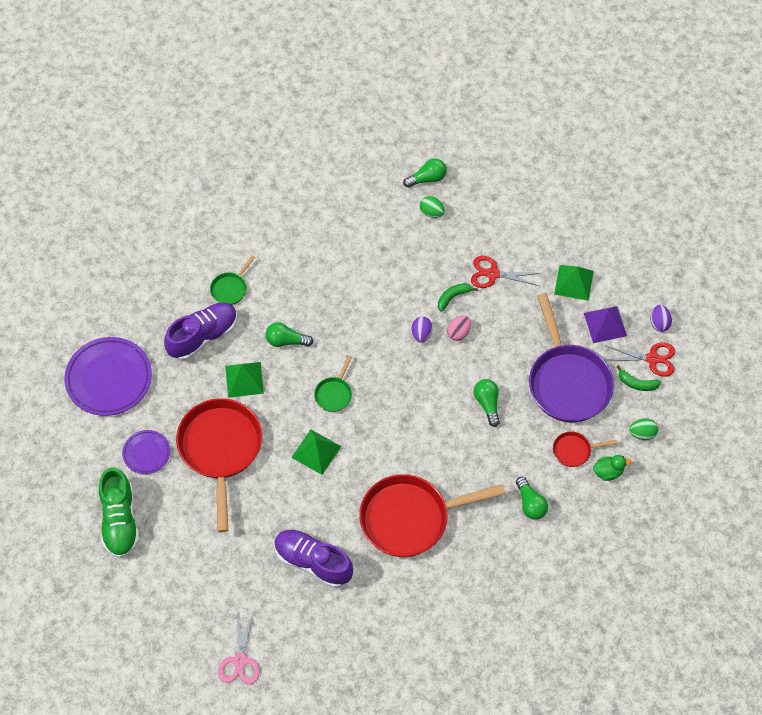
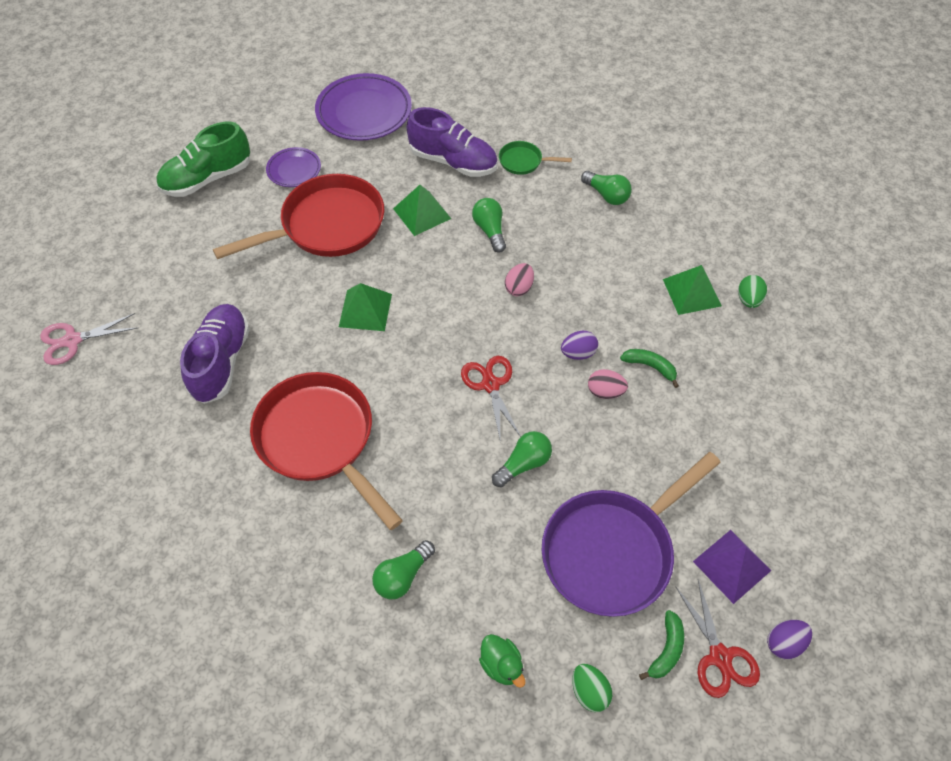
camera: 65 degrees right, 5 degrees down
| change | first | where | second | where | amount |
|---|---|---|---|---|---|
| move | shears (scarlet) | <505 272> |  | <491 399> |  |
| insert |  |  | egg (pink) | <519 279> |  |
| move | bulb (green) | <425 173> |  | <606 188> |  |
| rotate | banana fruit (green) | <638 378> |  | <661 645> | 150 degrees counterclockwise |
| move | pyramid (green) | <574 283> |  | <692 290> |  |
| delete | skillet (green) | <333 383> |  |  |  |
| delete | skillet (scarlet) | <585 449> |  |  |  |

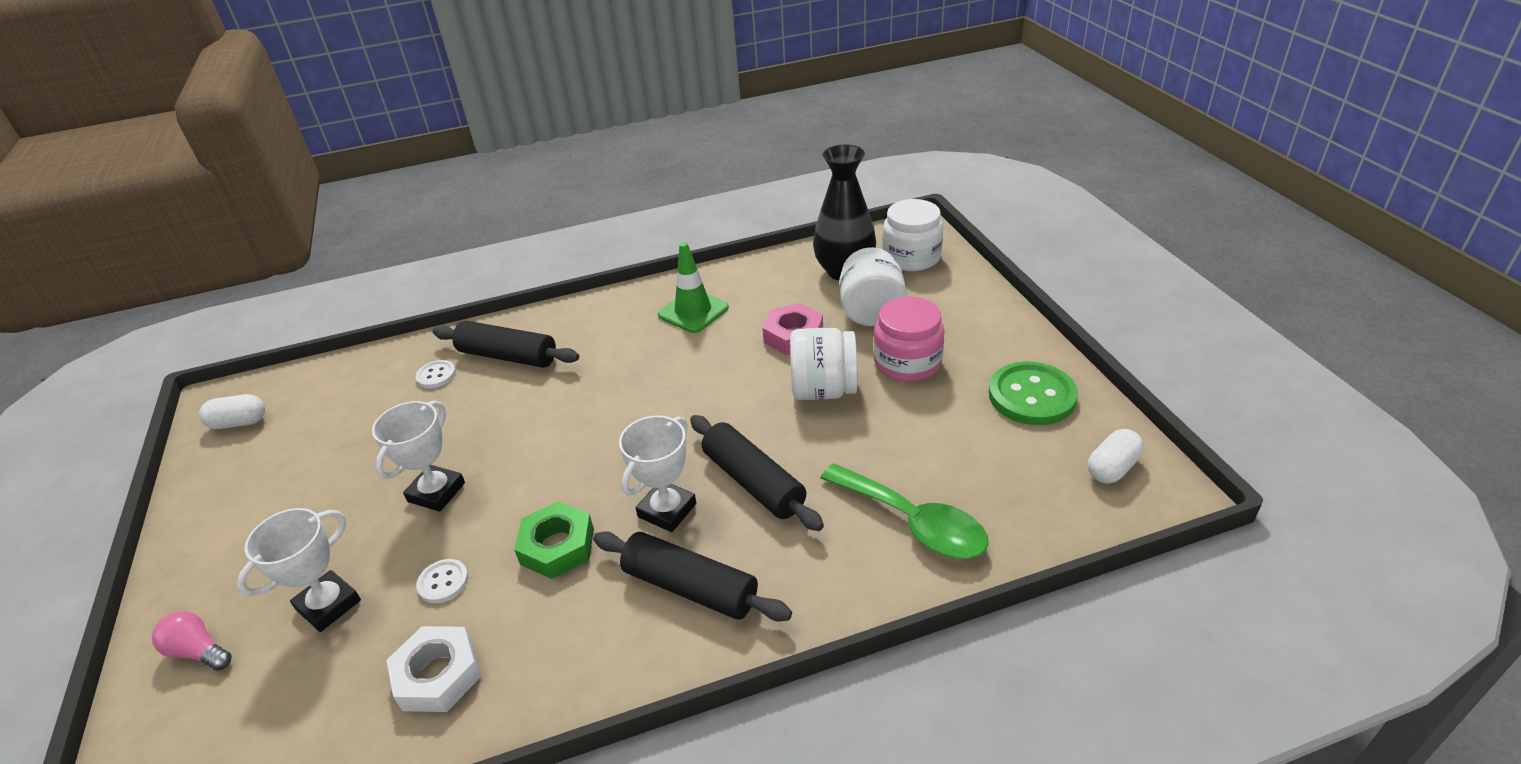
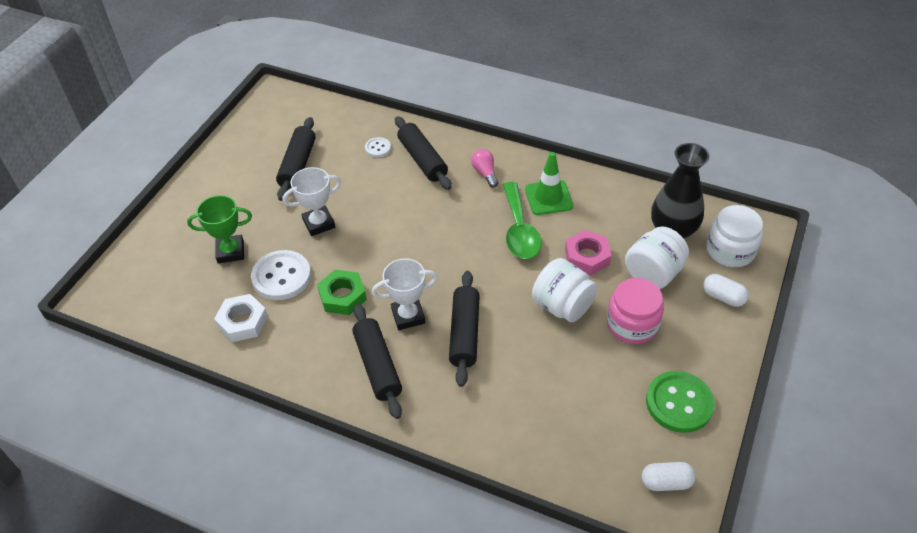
camera: 40 degrees right, 10 degrees up
| change | first | where | second | where | amount |
|---|---|---|---|---|---|
| recolor | award cup (pure white) | <299 570> | award cup (green) | <219 229> |  |
| resize | button (pure white) | <442 581> |  | <281 275> | x2.00 |
| insert |  |  | pastry roller (black) | <296 159> |  |
| move | bulb (pink) | <192 641> |  | <484 168> |  |
| move | teaspoon (green) | <904 511> |  | <522 220> |  |
| move | pill shape (pure white) | <232 411> |  | <726 290> |  |

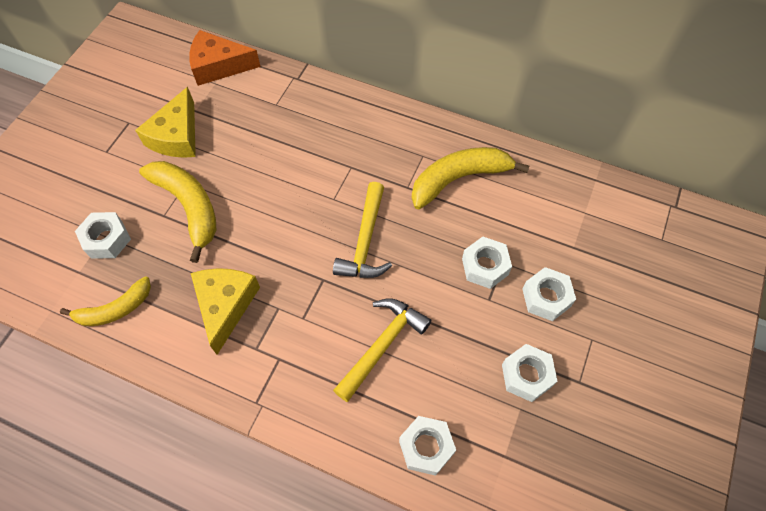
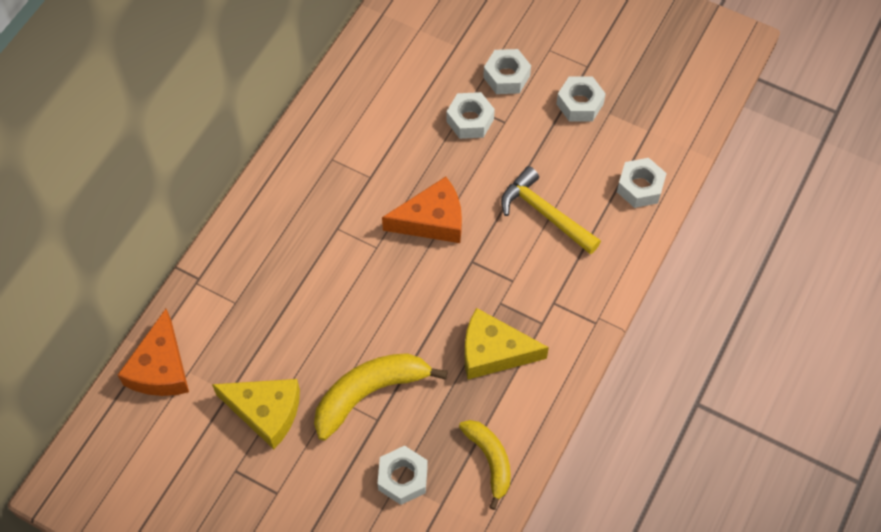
camera: 85 degrees left, 0 degrees up
| change | first | where | second | where | amount |
|---|---|---|---|---|---|
| replace | claw hammer (yellow) | <362 230> | cheese (bright orange) | <422 210> |  |
| delete | banana fruit (yellow) | <470 178> |  |  |  |

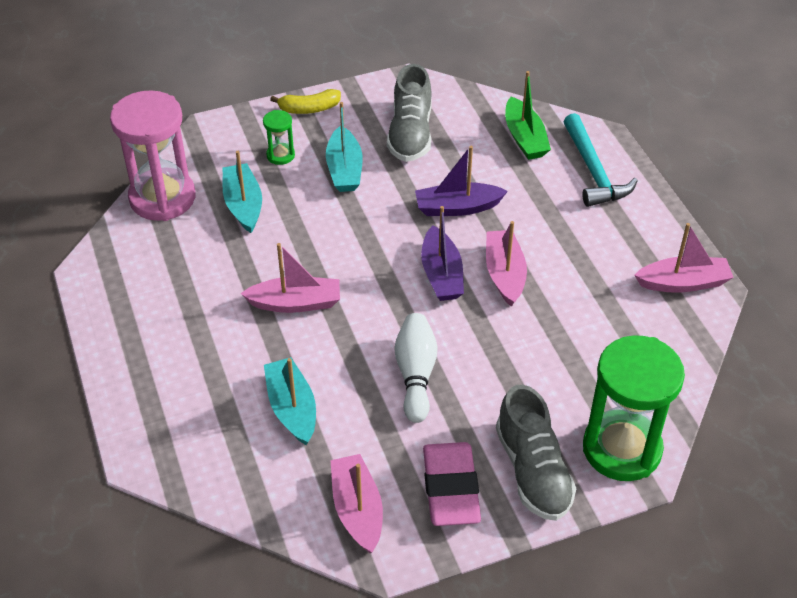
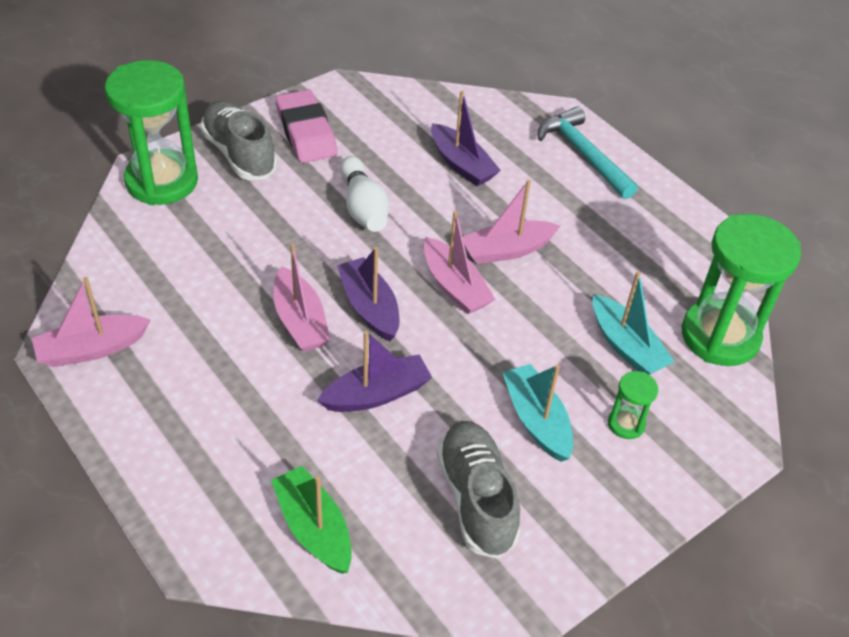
camera: 160 degrees right, 0 degrees up
| change | first | where | second | where | amount |
|---|---|---|---|---|---|
| move | boat (pink) | <356 503> |  | <459 262> |  |
| recolor | boat (turquoise) | <290 401> | boat (violet) | <466 138> |  |
| move | claw hammer (turquoise) | <600 160> |  | <588 152> |  |
| recolor | sandglass (pink) | <153 155> | sandglass (green) | <741 290> |  |
| delete | banana fruit (yellow) | <305 101> |  |  |  |

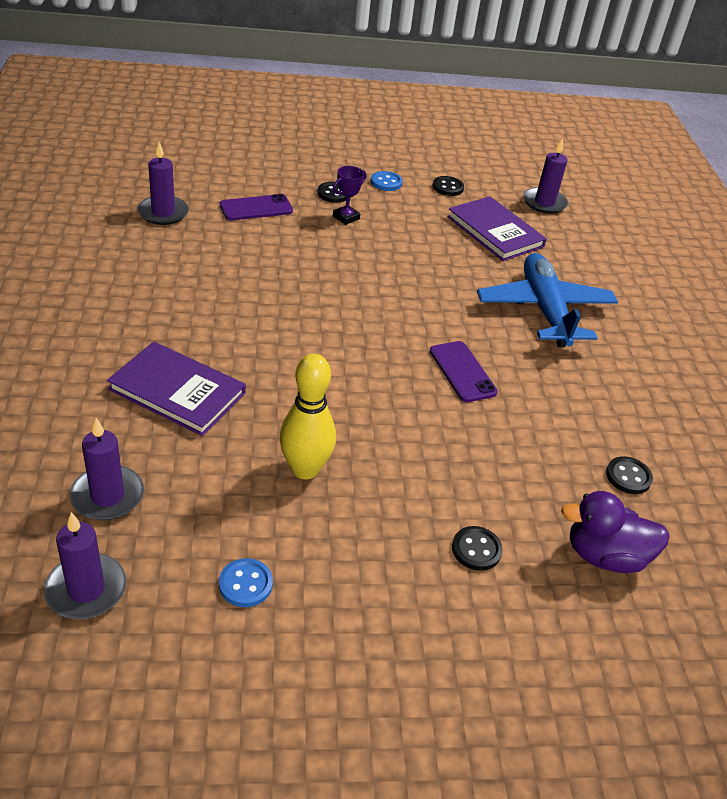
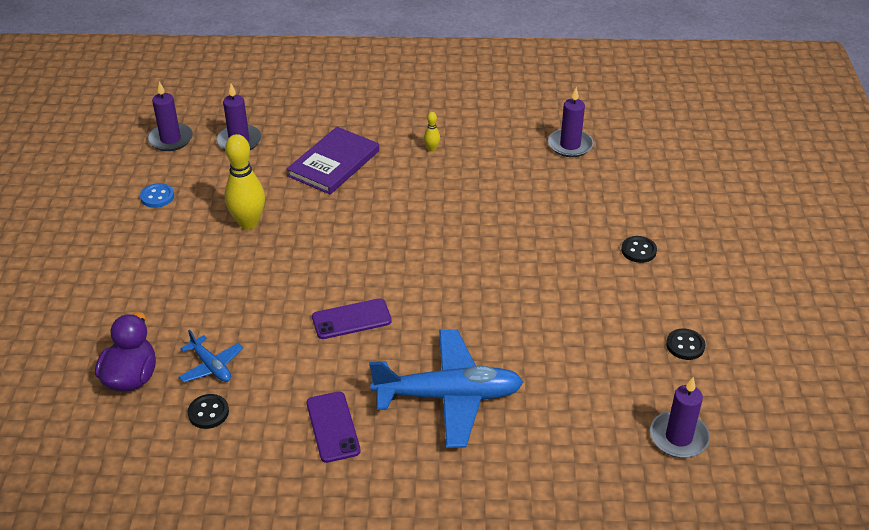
camera: 100 degrees right, 0 degrees up
| change | first | where | second | where | amount |
|---|---|---|---|---|---|
| insert |  |  | plane (blue) | <211 356> |  |
| move | smartphone (violet) | <256 207> |  | <333 427> |  |
| insert |  |  | skittle (yellow) | <432 131> |  |
| delete | award cup (violet) | <349 195> |  |  |  |
| delete | button (blue) | <387 181> |  |  |  |
| delete | book (violet) | <497 228> |  |  |  |
| delete | button (black) | <477 548> |  |  |  |

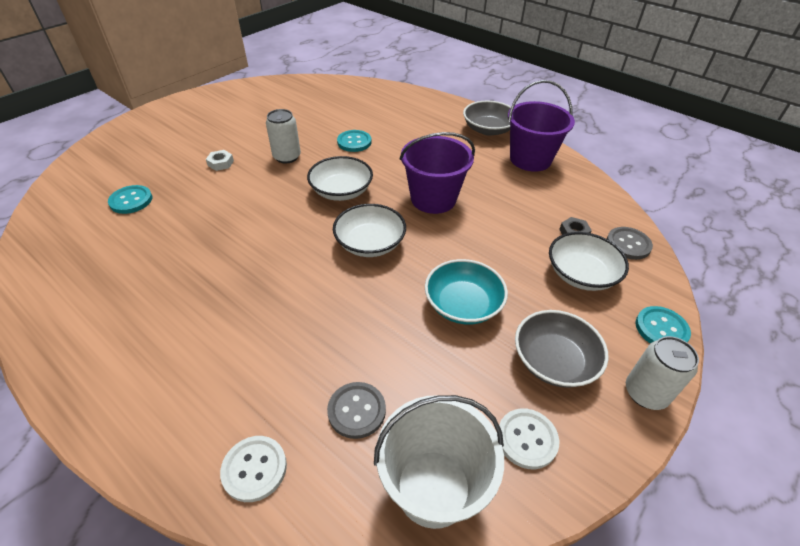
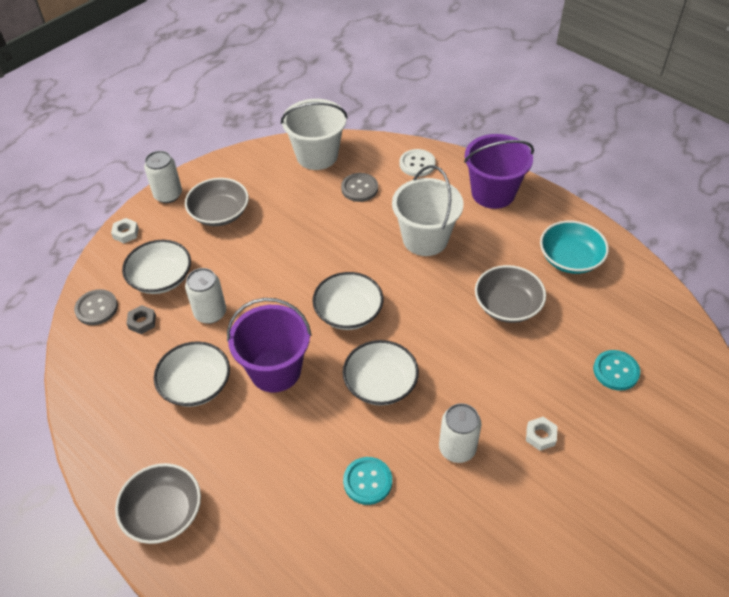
camera: 175 degrees left, 5 degrees up
| change | first | where | second | where | amount |
|---|---|---|---|---|---|
| replace | button (turquoise) | <663 325> | hex nut (pure white) | <125 230> |  |
| insert |  |  | bowl (pure white) | <192 374> |  |
| insert |  |  | soda can (pure white) | <205 296> |  |
| insert |  |  | pail (pure white) | <428 210> |  |
| move | pail (violet) | <541 126> |  | <499 171> |  |
| insert |  |  | bowl (grey) | <510 294> |  |
| move | bowl (turquoise) | <466 291> |  | <574 247> |  |
| delete | button (pure white) | <529 438> |  |  |  |

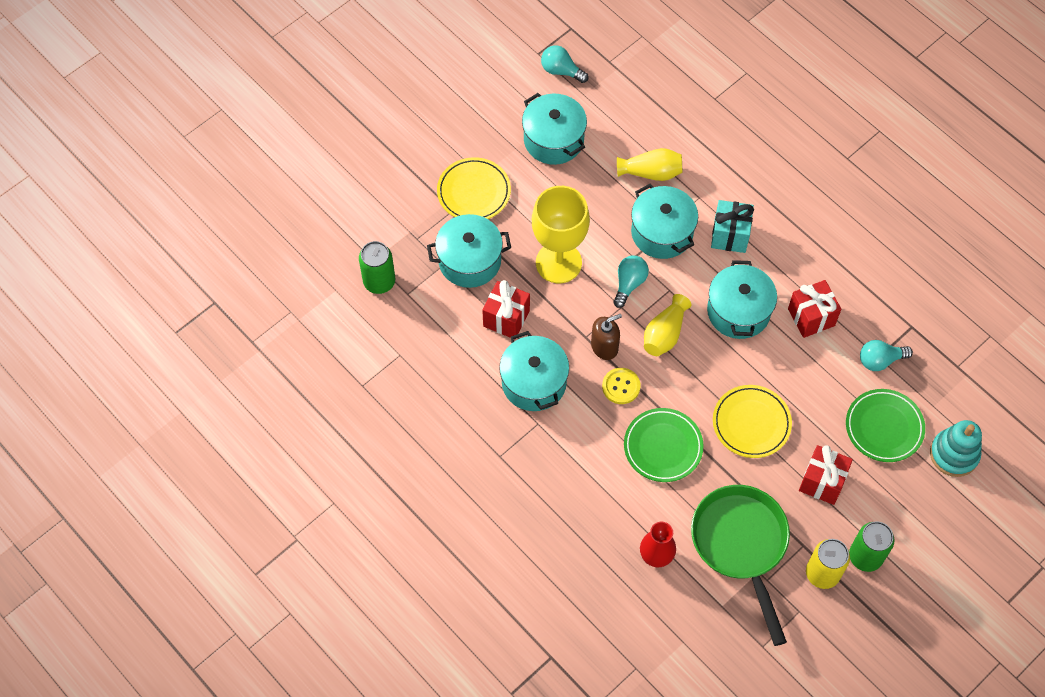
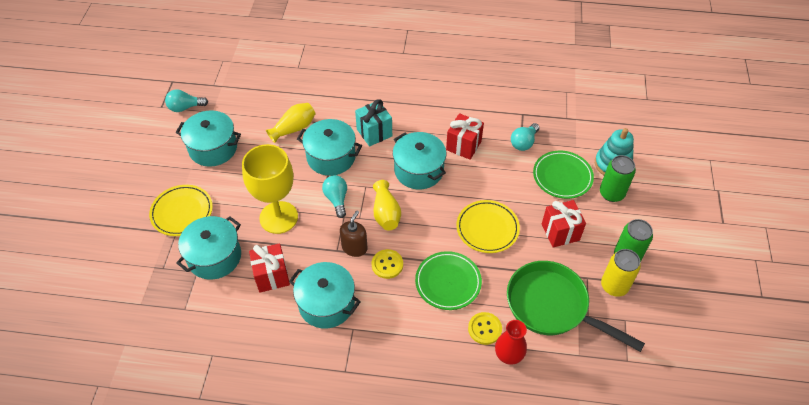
camera: 40 degrees left, 10 degrees down
| change | first | where | second | where | amount |
|---|---|---|---|---|---|
| insert |  |  | button (yellow) | <485 328> |  |
| move | soda can (green) | <377 267> |  | <618 178> |  |

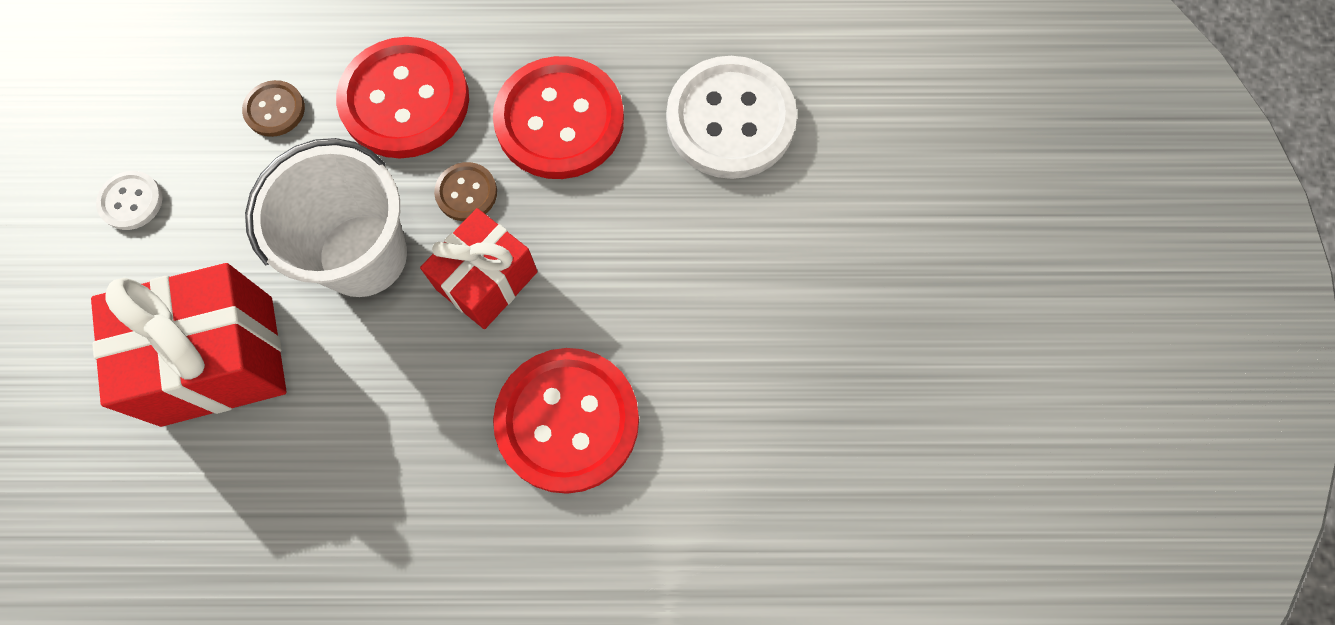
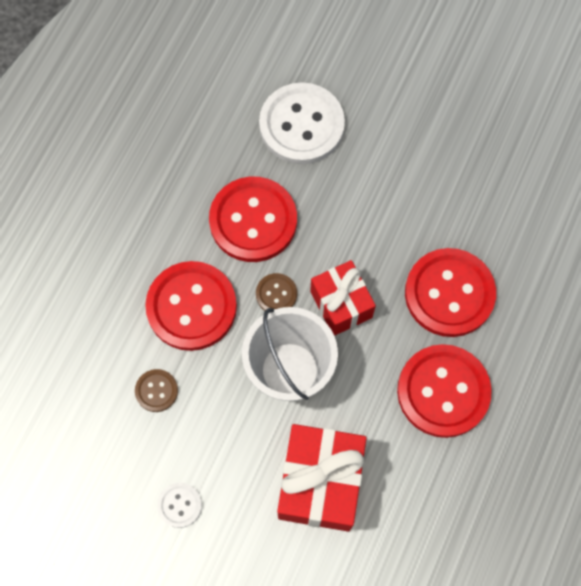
camera: 65 degrees left, 0 degrees up
| change | first | where | second | where | amount |
|---|---|---|---|---|---|
| insert |  |  | button (scarlet) | <444 391> |  |

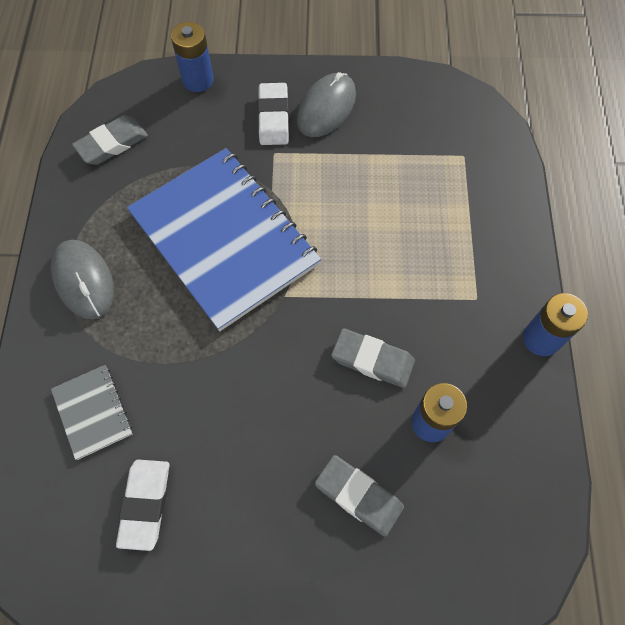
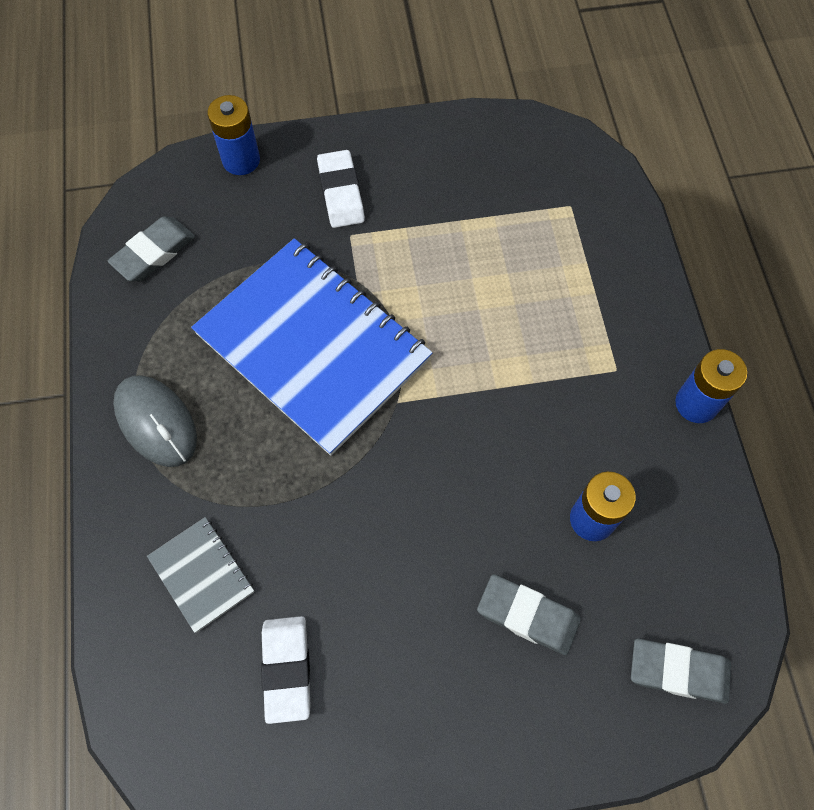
camera: 10 degrees left, 0 degrees up
| change | first | where | second | where | amount |
|---|---|---|---|---|---|
| move | pencil eraser (grey) | <373 358> |  | <681 671> |  |
| delete | computer mouse (grey) | <326 104> |  |  |  |

